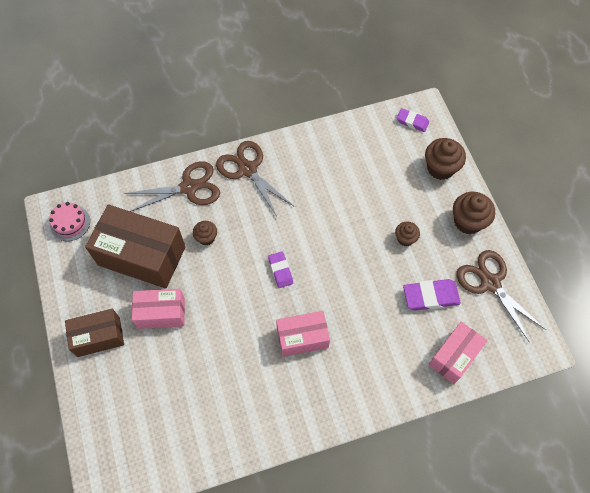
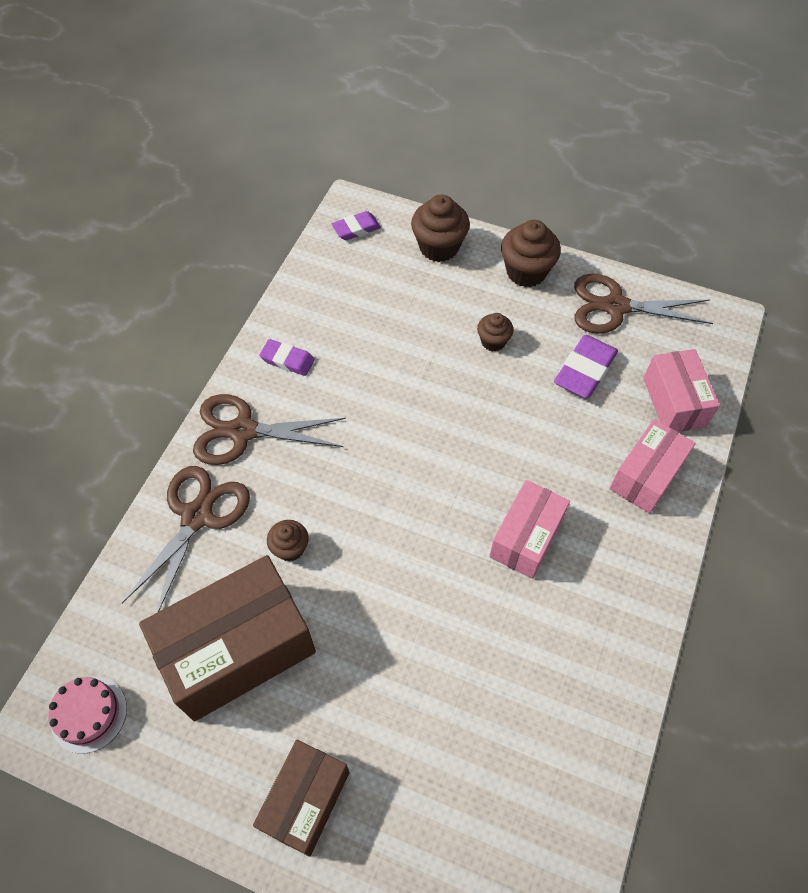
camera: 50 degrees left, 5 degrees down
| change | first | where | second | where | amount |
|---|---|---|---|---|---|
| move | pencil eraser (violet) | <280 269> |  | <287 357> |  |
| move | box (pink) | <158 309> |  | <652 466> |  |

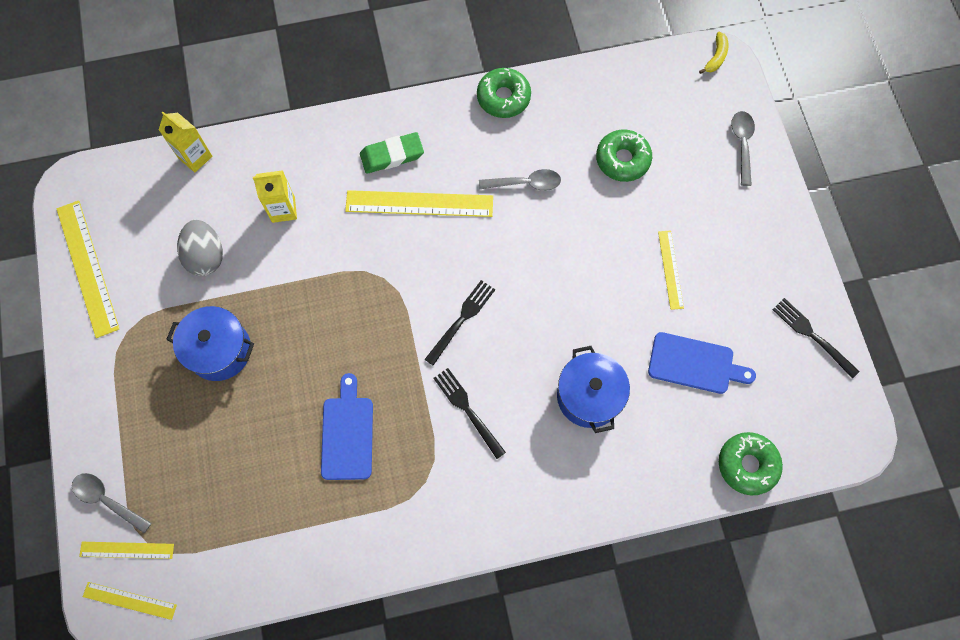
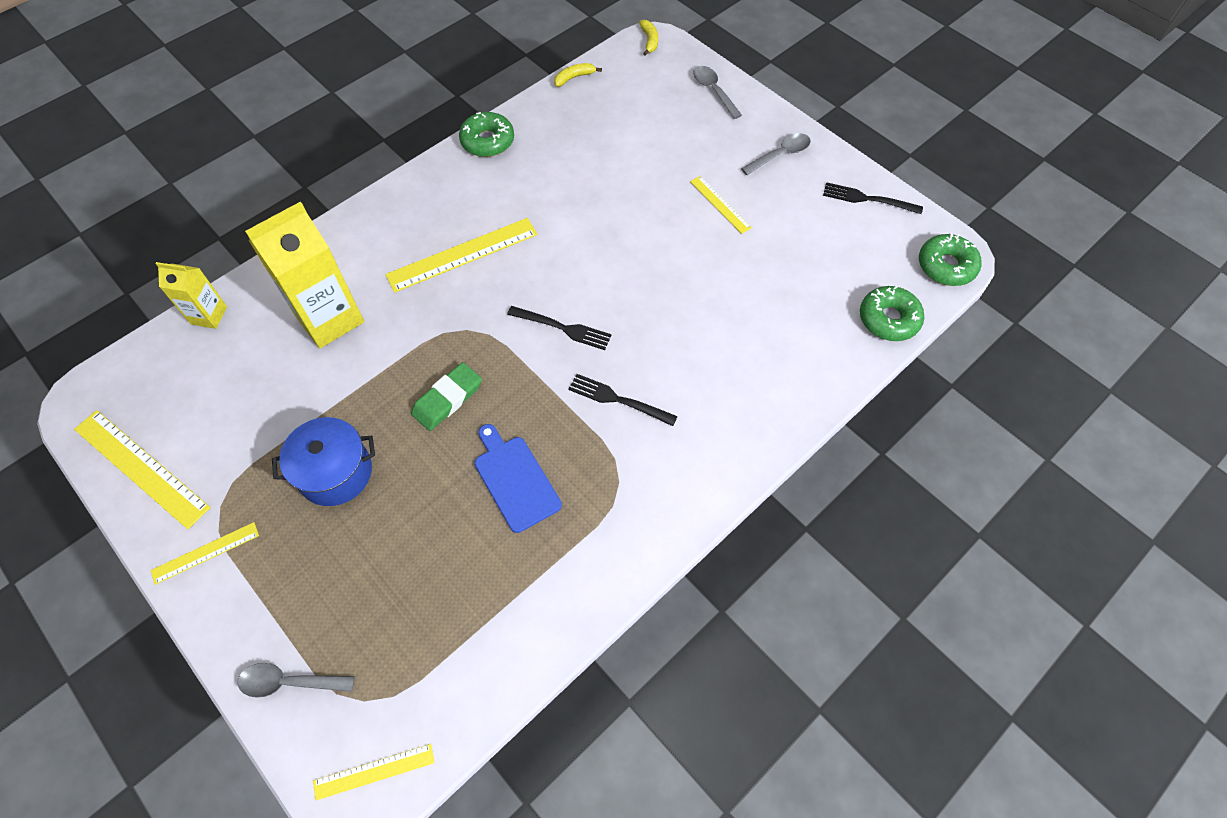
camera: 30 degrees left, 10 degrees down
| change | first | where | second | where | amount |
|---|---|---|---|---|---|
| move | straightedge (yellow) | <126 550> |  | <204 553> |  |
| resize | carton (yellow) | <275 196> |  | <304 275> | x1.85 |
| move | pencil eraser (green) | <392 153> |  | <446 396> |  |
| rotate | dinner fork (black) | <460 322> |  | <559 328> | 105 degrees clockwise |
| insert |  |  | banana fruit (yellow) | <578 75> |  |
| move | teaspoon (grey) | <520 180> |  | <776 154> |  |
| move | glazed donut (green) | <624 156> |  | <950 259> |  |
| delete | egg (grey) | <200 248> |  |  |  |
| delete | cooking pot (blue) | <593 389> |  |  |  |
| delete | cutting board (blue) | <702 363> |  |  |  |

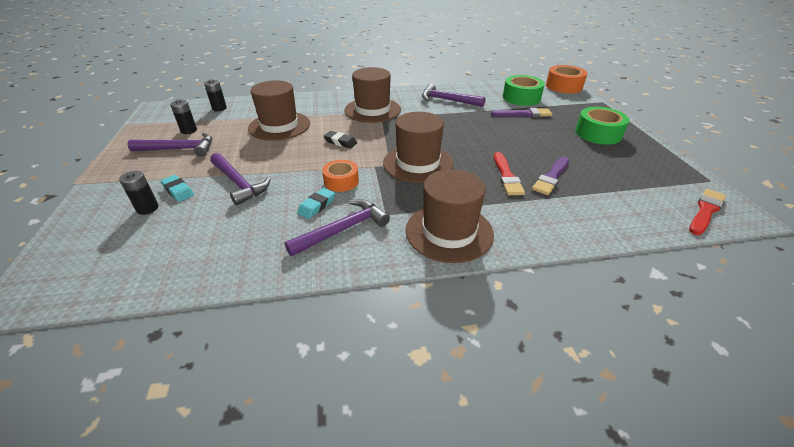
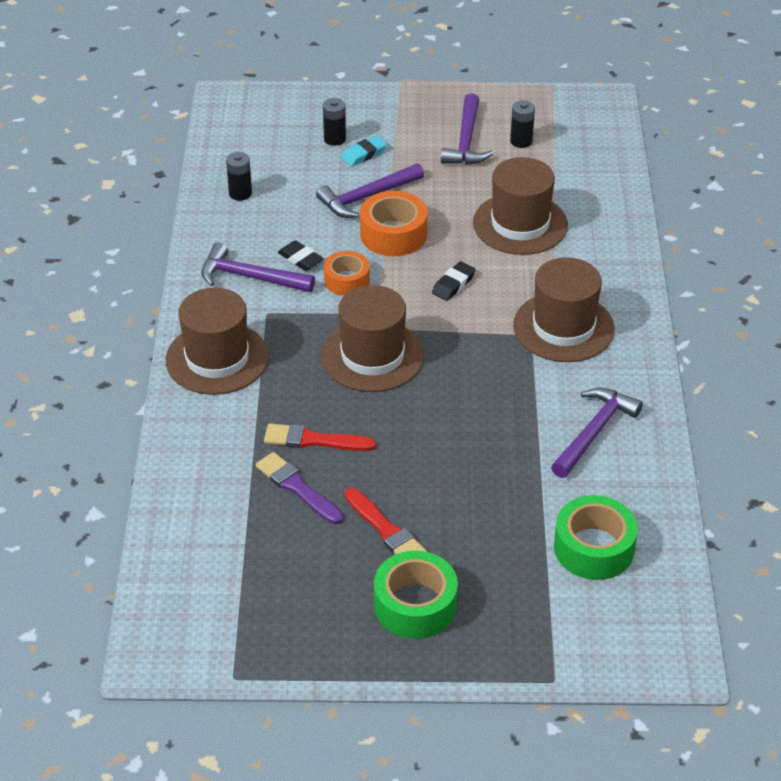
camera: 100 degrees right, 5 degrees up
| change | first | where | second | where | amount |
|---|---|---|---|---|---|
| rotate | claw hammer (violet) | <337 227> |  | <258 267> | 135 degrees clockwise |
| move | AA battery (black) | <215 95> |  | <239 176> |  |
| recolor | pencil eraser (turquoise) | <316 203> | pencil eraser (black) | <301 255> |  |
| move | paint brush (scarlet) | <707 212> |  | <386 521> |  |
| move | tape (bright orange) | <566 79> |  | <393 223> |  |
| delete | paint brush (violet) | <521 112> |  |  |  |

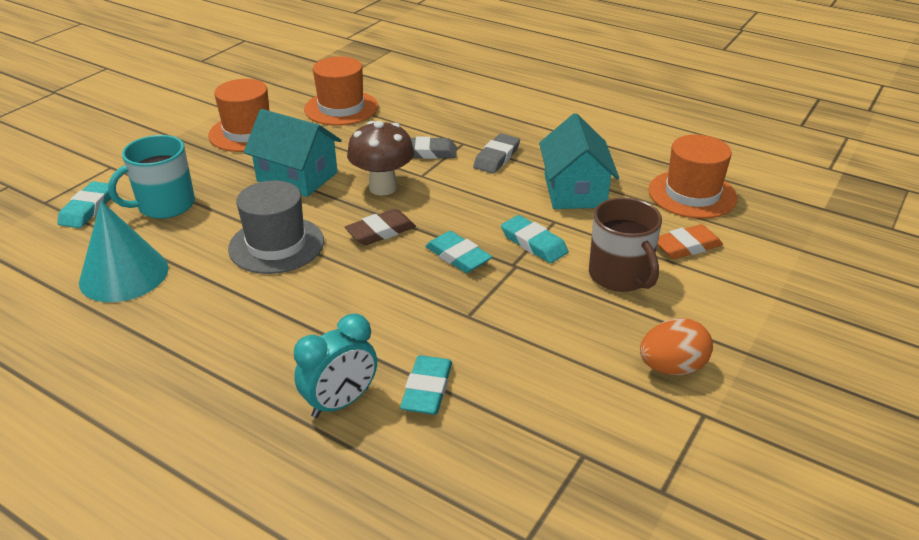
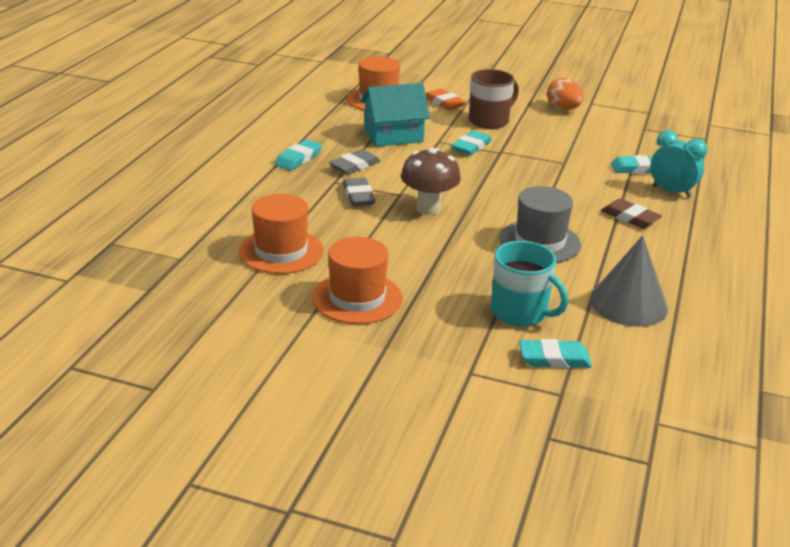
camera: 105 degrees left, 5 degrees down
| change | first | where | second | where | amount |
|---|---|---|---|---|---|
| move | pencil eraser (turquoise) | <458 252> |  | <298 155> |  |
| rotate | pencil eraser (grey) | <496 153> |  | <354 162> | 60 degrees counterclockwise |
| recolor | cone shape (turquoise) | <124 251> | cone shape (grey) | <629 281> |  |
| move | pencil eraser (russet) | <380 227> |  | <631 213> |  |
| delete | toy house (turquoise) | <293 153> |  |  |  |

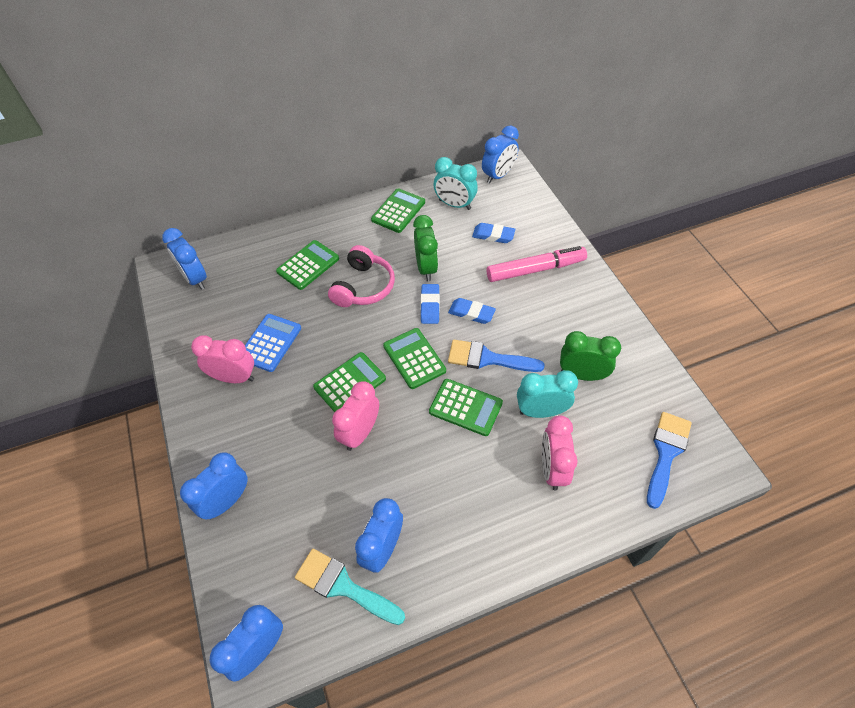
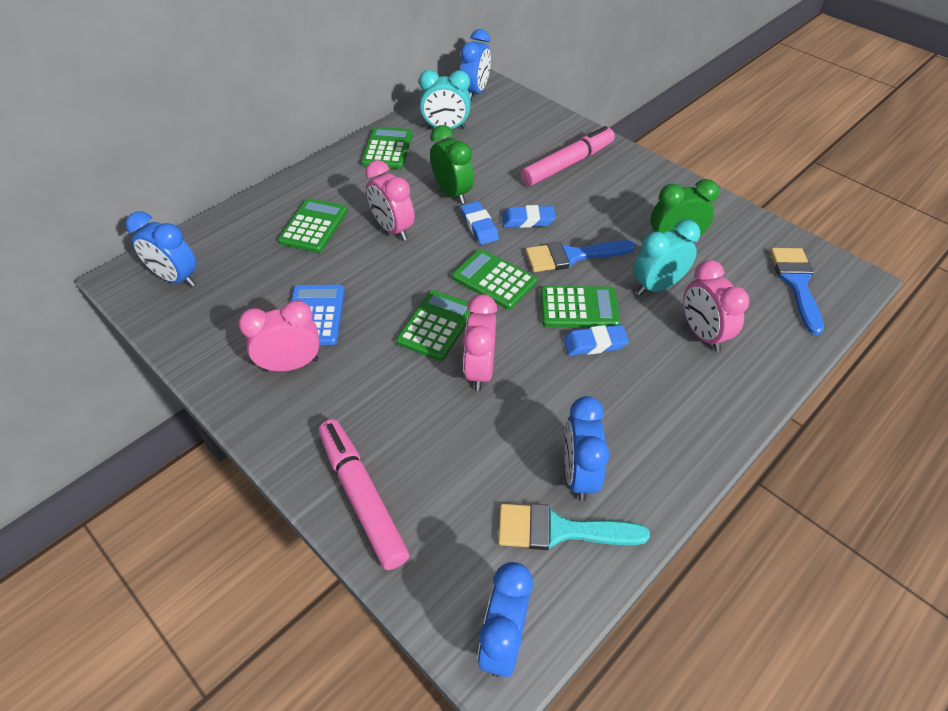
camera: 25 degrees left, 5 degrees down
| change | first | where | second | where | amount |
|---|---|---|---|---|---|
| replace | bedside clock (blue) | <214 485> | felt pen (pink) | <364 494> |  |
| replace | headphones (pink) | <361 276> | bedside clock (pink) | <389 200> |  |
| move | pencil eraser (blue) | <493 233> |  | <596 340> |  |

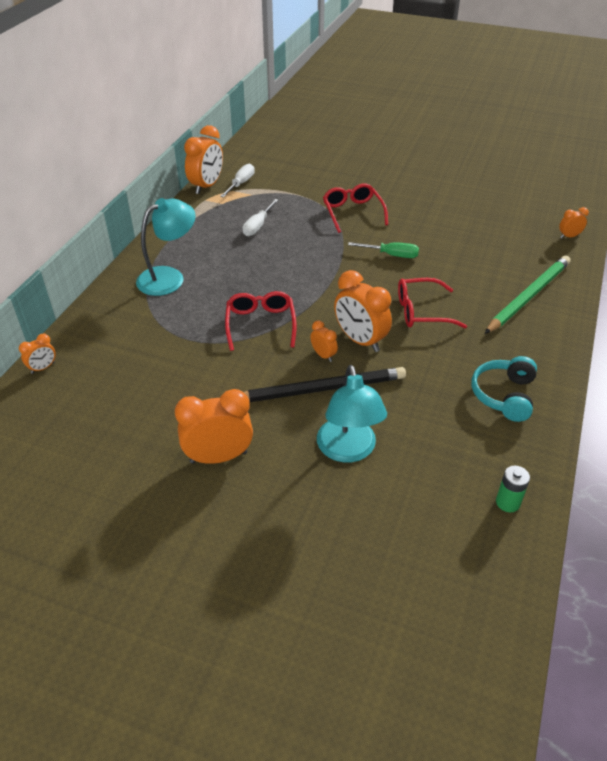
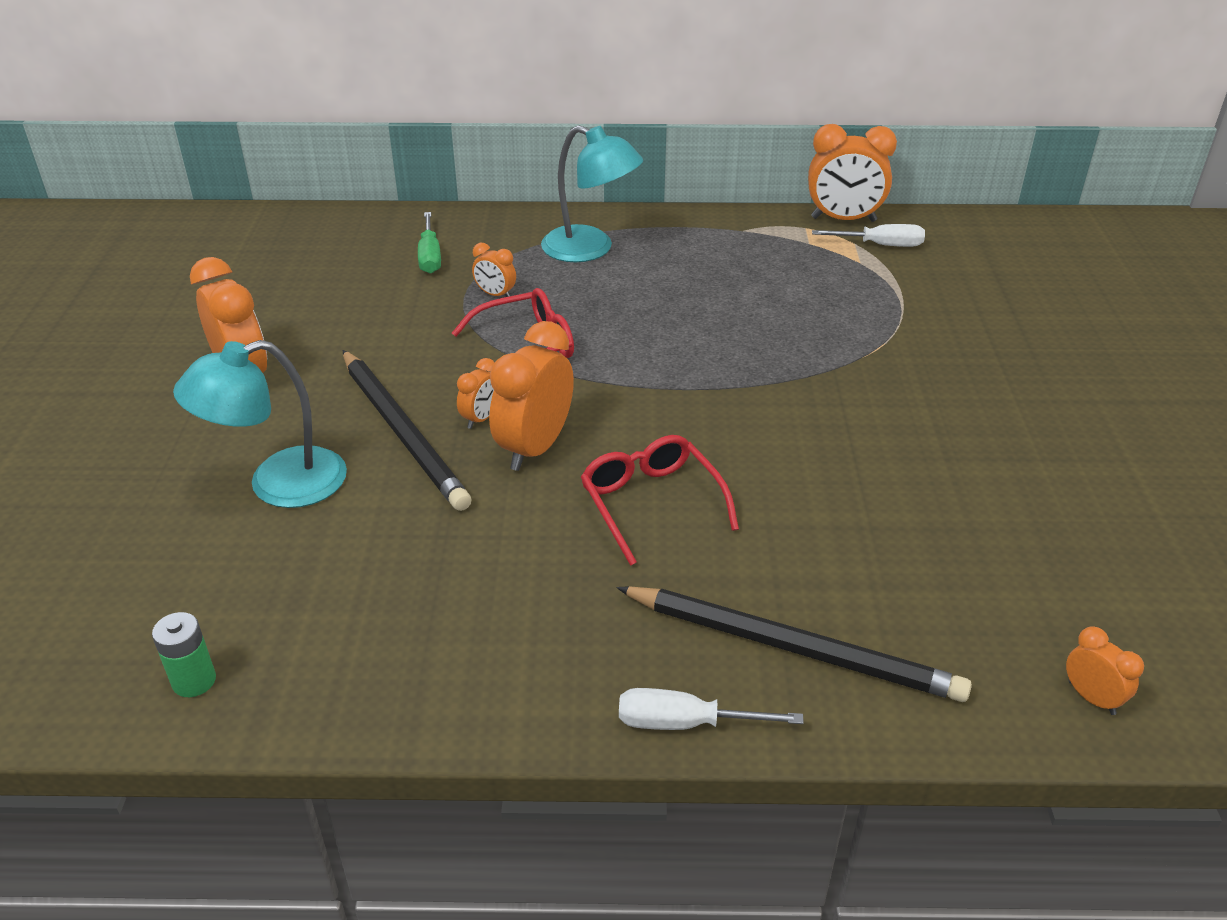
camera: 70 degrees right, 5 degrees down
| change | first | where | second | where | amount |
|---|---|---|---|---|---|
| move | screwdriver (green) | <383 250> |  | <429 243> |  |
| move | bedside clock (bright orange) | <37 354> |  | <494 270> |  |
| recolor | wooden pencil (green) | <527 295> | wooden pencil (black) | <794 644> |  |
| move | screwdriver (pure white) | <260 217> |  | <711 709> |  |
| delete | spectacles (scarlet) | <355 208> |  |  |  |
| delete | headphones (turquoise) | <504 389> |  |  |  |

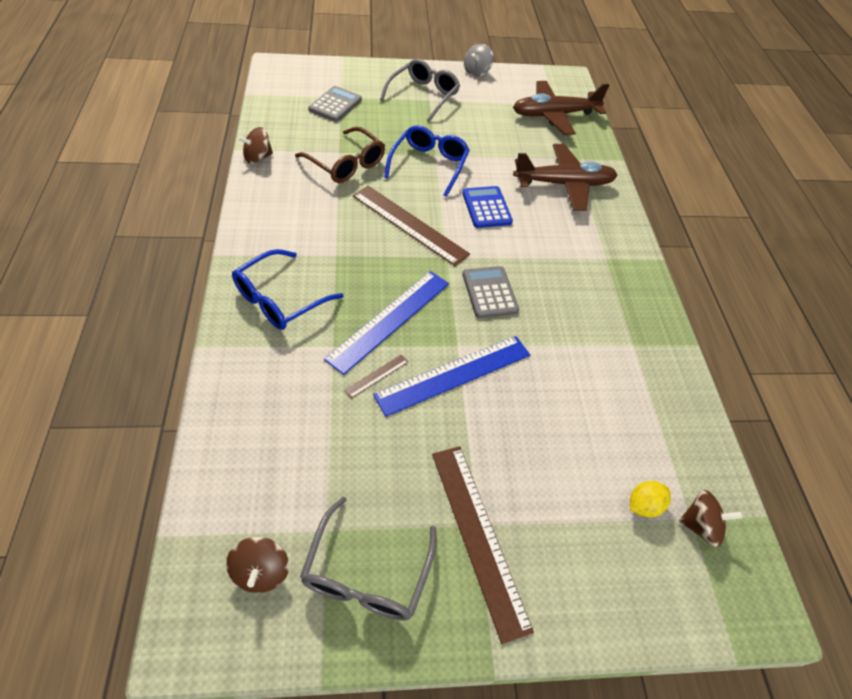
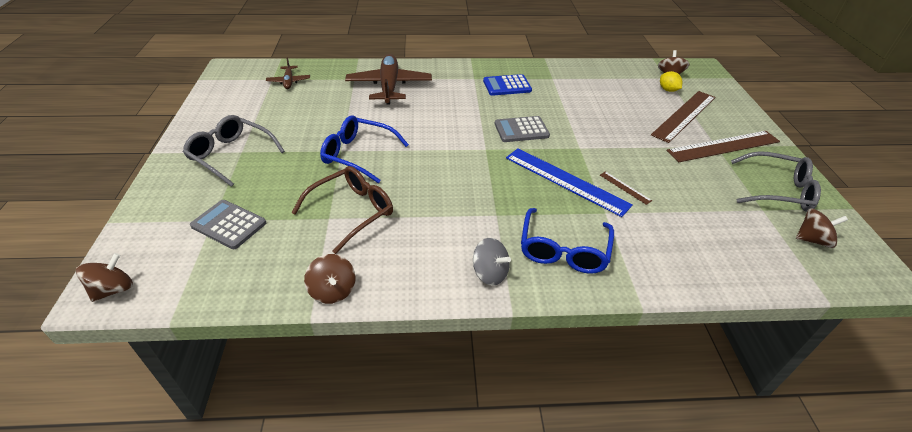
camera: 85 degrees left, 10 degrees down
| change | first | where | second | where | amount |
|---|---|---|---|---|---|
| insert |  |  | spinning top (russet) | <104 277> |  |
| resize | plane (russet) | <561 108> |  | <288 73> | x0.50 |
| move | spinning top (grey) | <478 60> |  | <492 262> |  |
| move | pocket calculator (blue) | <487 207> |  | <507 85> |  |
| rotate | spectacles (blue) | <288 289> |  | <567 241> | 60 degrees clockwise |
| move | straightedge (russet) | <411 226> |  | <683 117> |  |
| delete | straightedge (blue) | <451 376> |  |  |  |

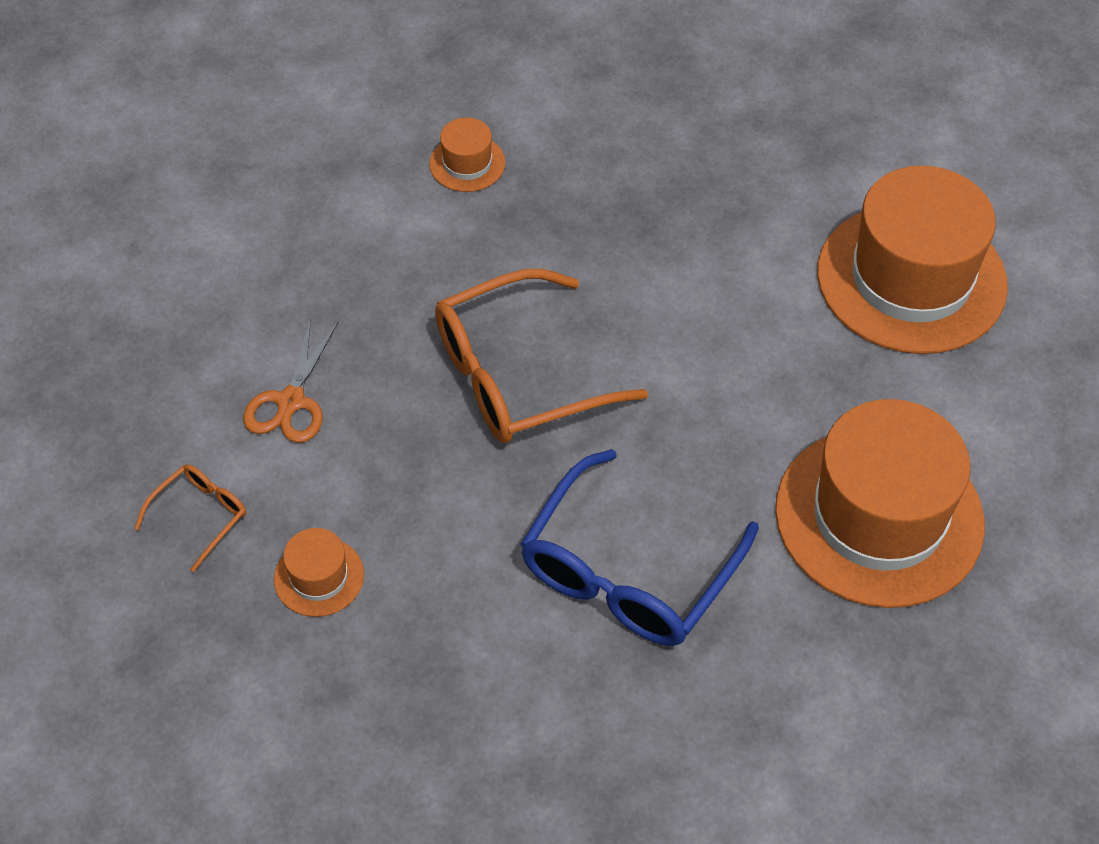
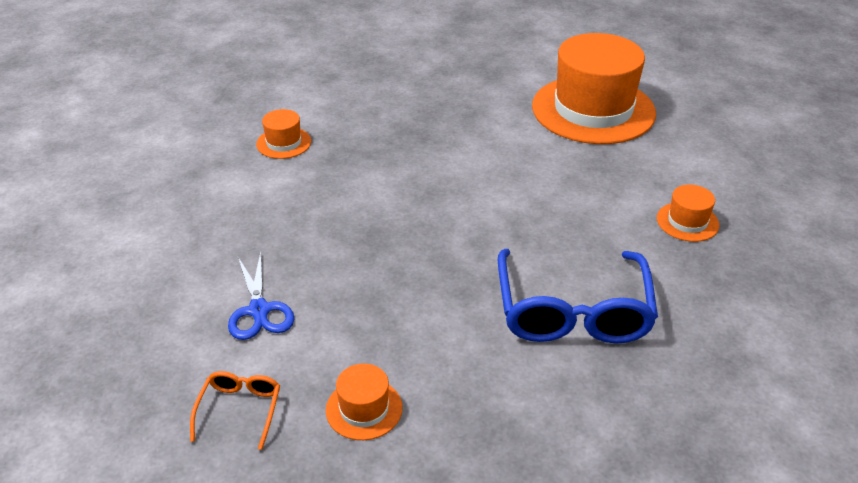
camera: 30 degrees left, 15 degrees down
| change | first | where | second | where | amount |
|---|---|---|---|---|---|
| recolor | shears (bright orange) | <290 380> | shears (blue) | <261 295> |  |
| resize | hat (bright orange) | <880 503> |  | <688 213> | x0.42 |
| delete | spectacles (bright orange) | <541 356> |  |  |  |

